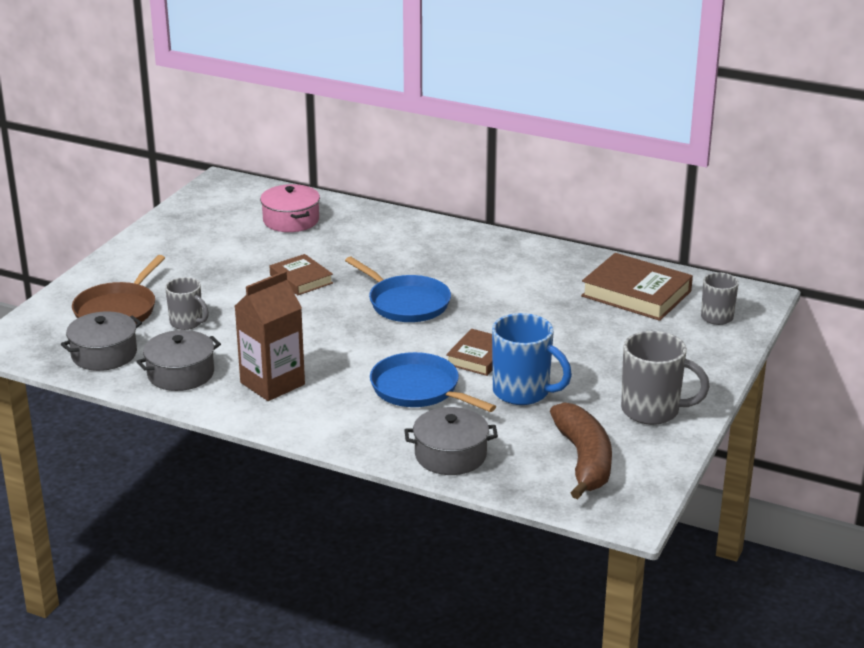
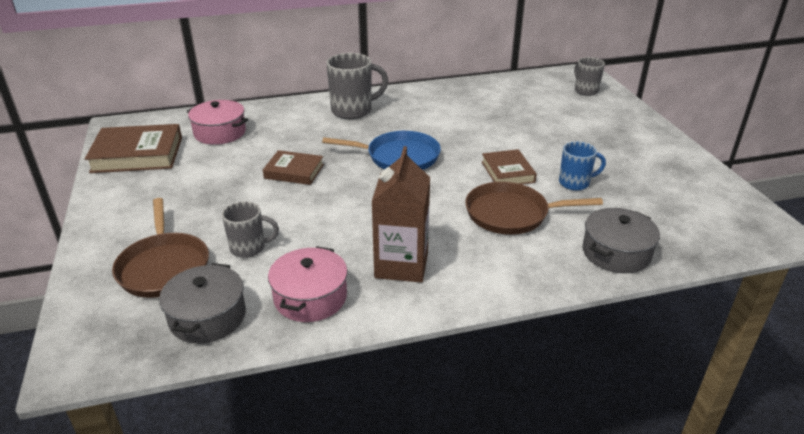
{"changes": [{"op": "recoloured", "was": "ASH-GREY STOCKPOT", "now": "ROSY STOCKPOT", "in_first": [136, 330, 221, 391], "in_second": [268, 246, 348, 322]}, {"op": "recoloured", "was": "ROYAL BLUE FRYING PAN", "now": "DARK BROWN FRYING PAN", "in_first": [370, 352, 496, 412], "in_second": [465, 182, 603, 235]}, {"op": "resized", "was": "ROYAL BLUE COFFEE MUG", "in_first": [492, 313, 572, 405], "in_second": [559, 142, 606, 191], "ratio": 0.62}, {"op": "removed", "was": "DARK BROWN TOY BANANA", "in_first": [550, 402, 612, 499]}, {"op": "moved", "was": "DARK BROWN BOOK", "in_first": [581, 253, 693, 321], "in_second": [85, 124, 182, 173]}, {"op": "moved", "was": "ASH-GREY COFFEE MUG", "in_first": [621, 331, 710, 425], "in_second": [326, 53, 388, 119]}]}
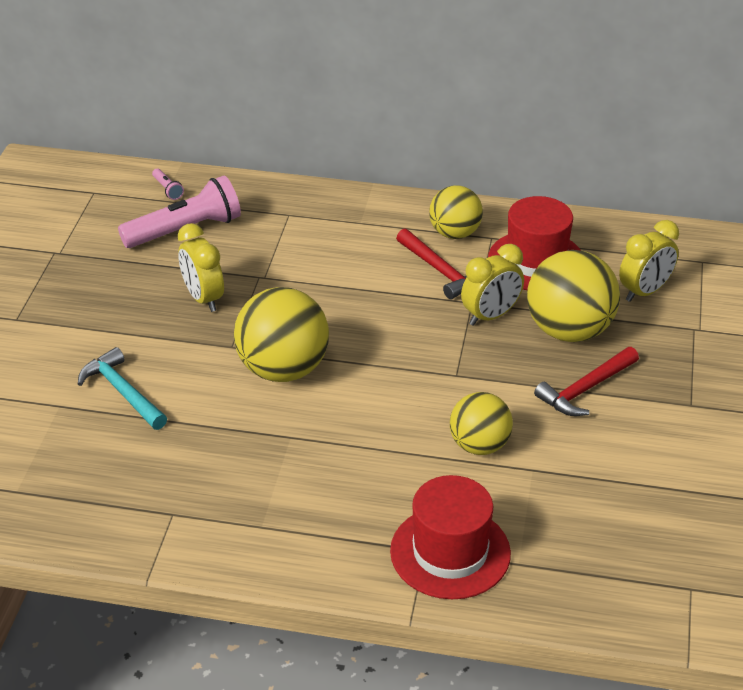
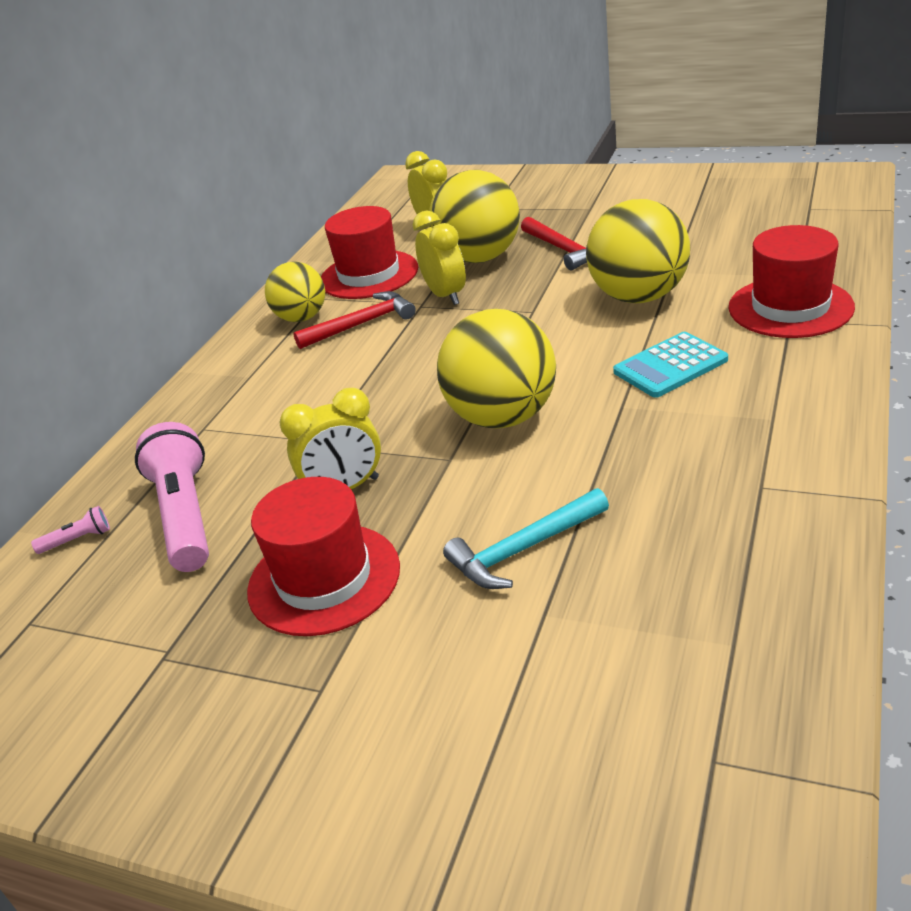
{"changes": [{"op": "resized", "was": "GOLDEN PLAY BALL", "in_first": [450, 392, 513, 455], "in_second": [586, 199, 690, 303], "ratio": 1.58}, {"op": "added", "now": "RED TALL HAT", "in_second": [247, 477, 400, 636]}, {"op": "added", "now": "TURQUOISE ADDING MACHINE", "in_second": [613, 332, 728, 398]}]}
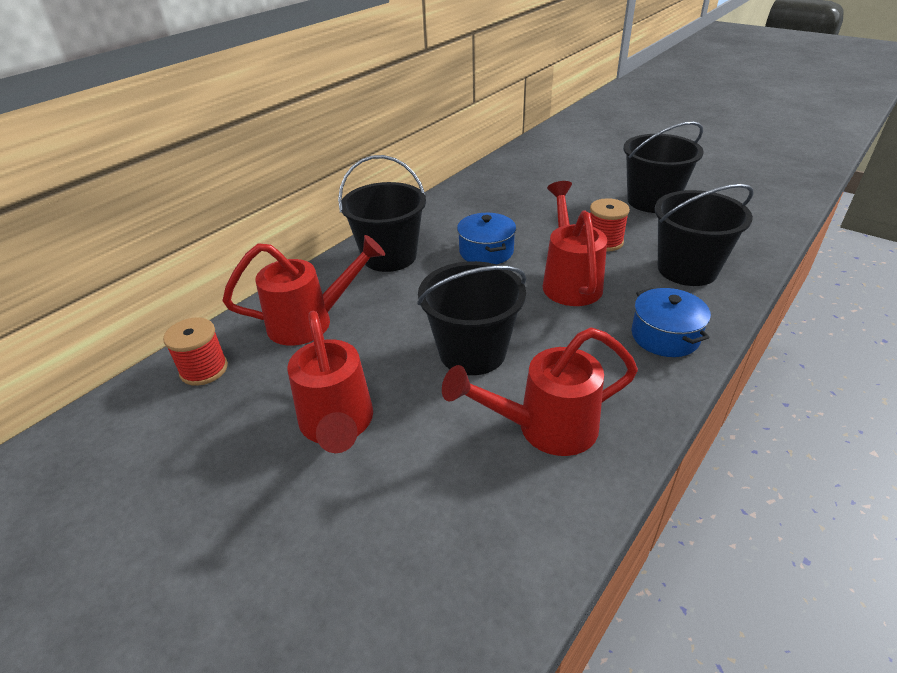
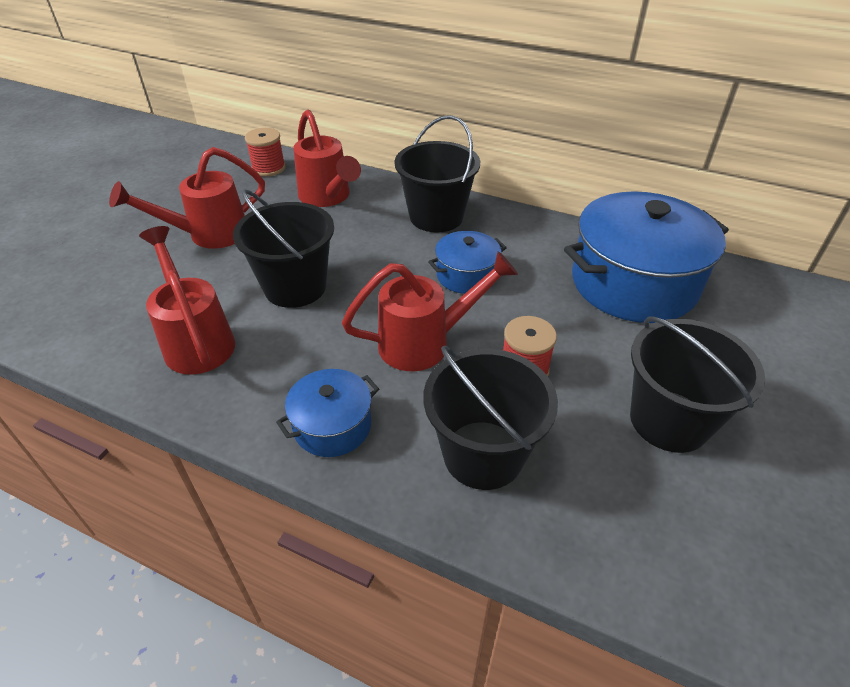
{"changes": [{"op": "added", "now": "ROYAL BLUE STOCKPOT", "in_second": [564, 191, 729, 323]}]}
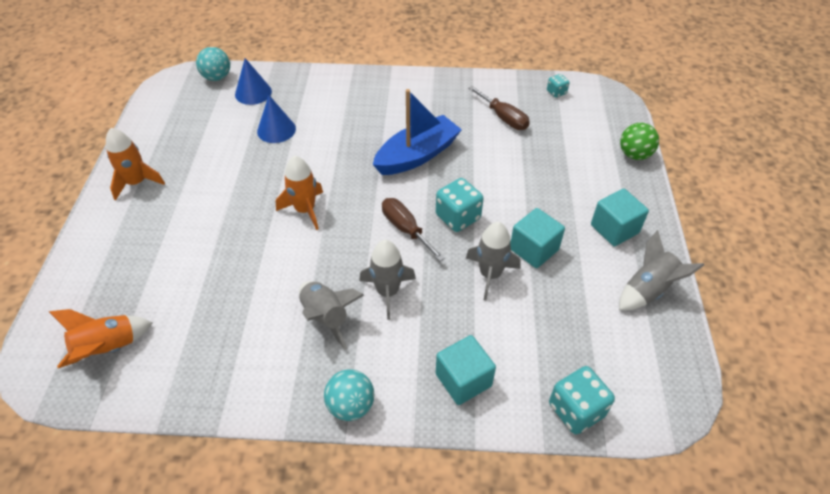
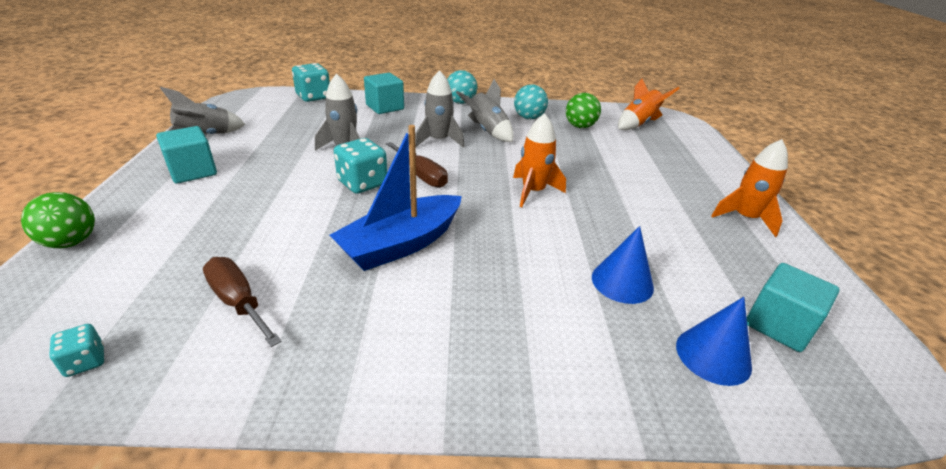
{"changes": [{"op": "moved", "was": "TURQUOISE PLAY BALL", "in_first": [196, 47, 230, 81], "in_second": [514, 84, 548, 119]}, {"op": "moved", "was": "TURQUOISE BLOCK", "in_first": [510, 208, 565, 268], "in_second": [747, 263, 840, 352]}, {"op": "added", "now": "GREEN PLAY BALL", "in_second": [566, 93, 601, 128]}]}
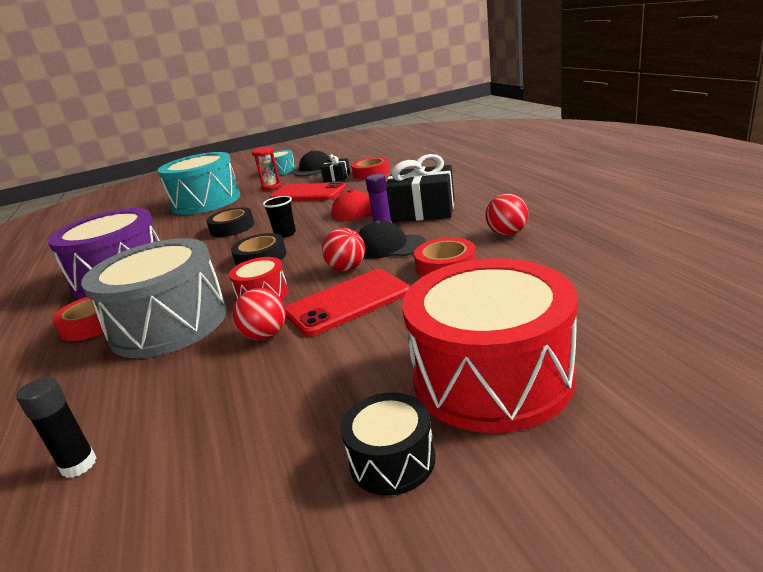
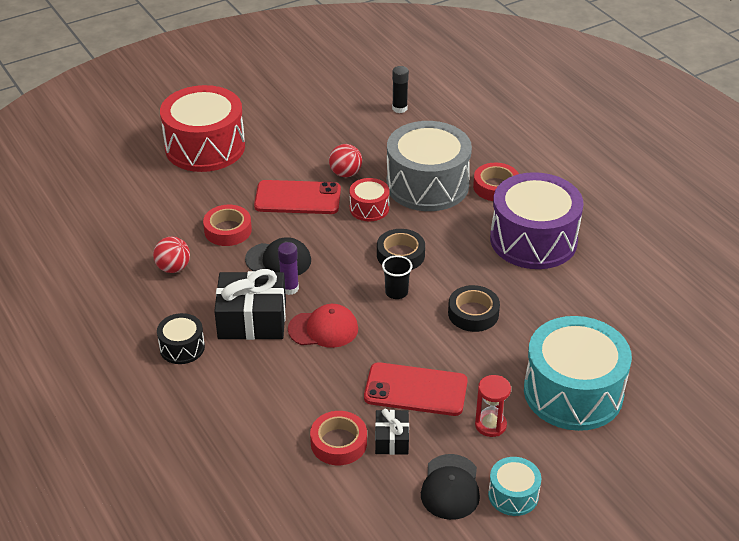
{"changes": [{"op": "turned", "was": "RED SMARTPHONE", "in_first": [285, 269, 410, 336], "in_second": [254, 180, 341, 214], "clockwise": 45}, {"op": "removed", "was": "RED PLAY BALL", "in_first": [322, 228, 365, 271]}, {"op": "moved", "was": "JET-BLACK DRUM", "in_first": [341, 392, 435, 496], "in_second": [157, 313, 205, 364]}]}
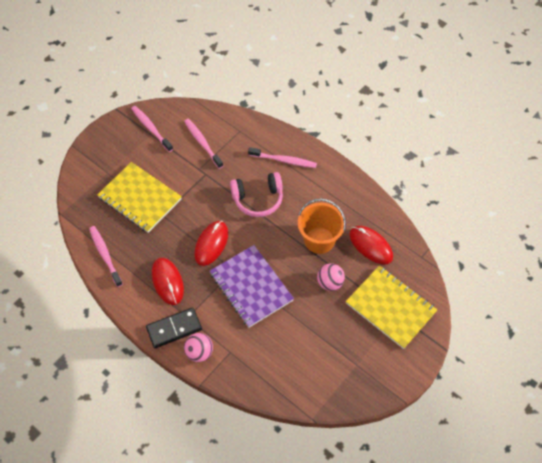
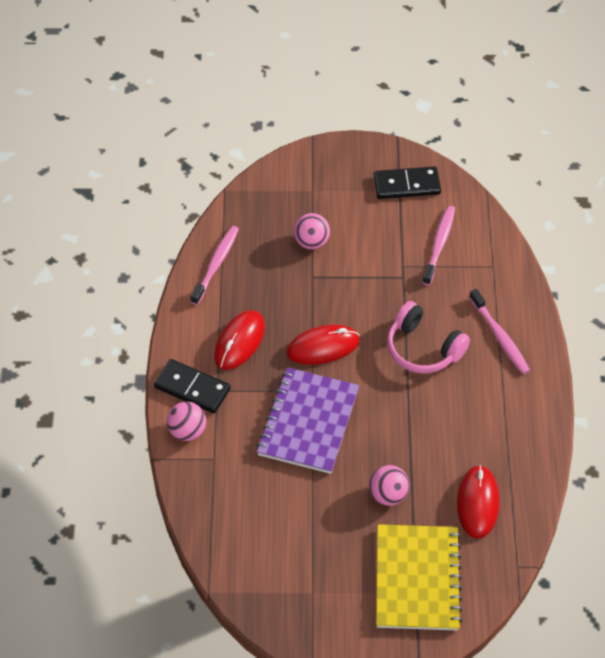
{"changes": [{"op": "replaced", "was": "GOLDEN NOTEBOOK", "now": "ROSY PLAY BALL", "in_first": [97, 162, 182, 233], "in_second": [294, 213, 330, 250]}, {"op": "replaced", "was": "ROSY DENTAL BRUSH", "now": "JET-BLACK DOMINO PIECE", "in_first": [131, 106, 173, 152], "in_second": [374, 166, 441, 199]}, {"op": "removed", "was": "BRIGHT ORANGE SAND BUCKET", "in_first": [298, 199, 346, 254]}]}
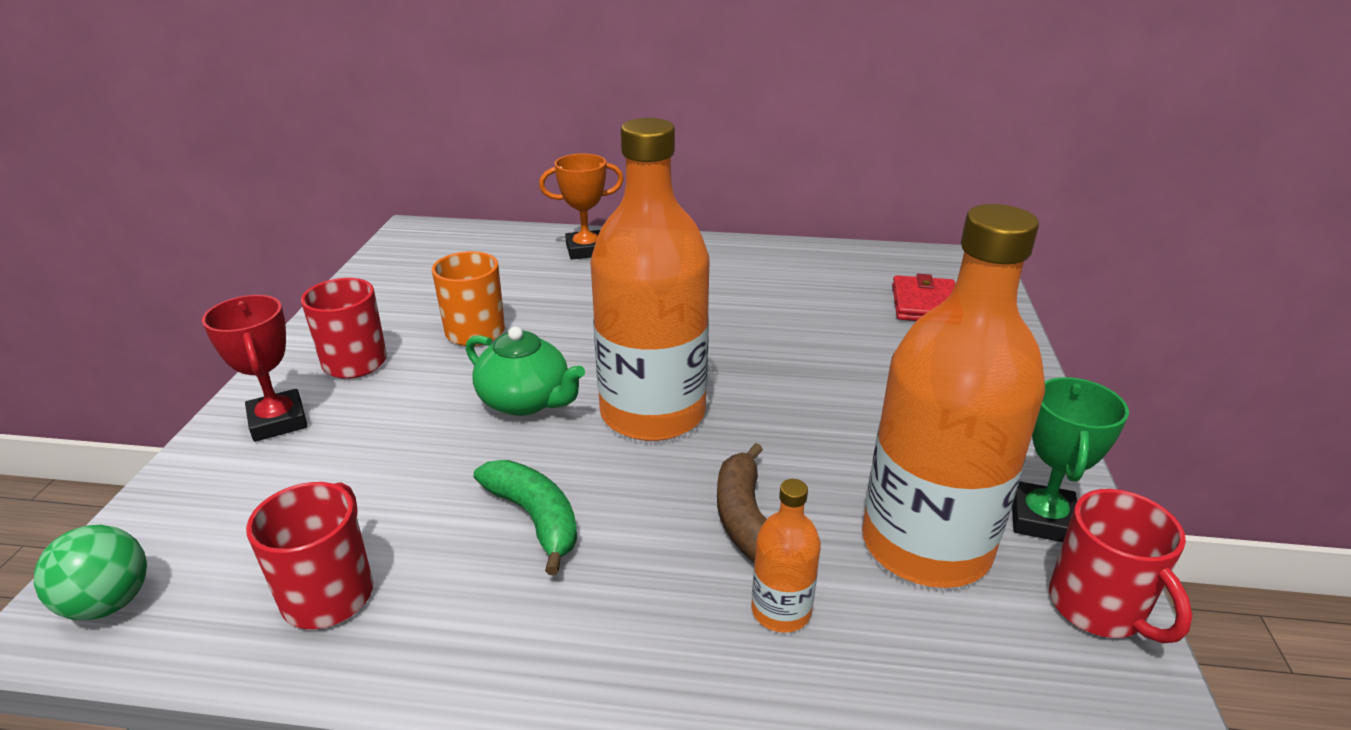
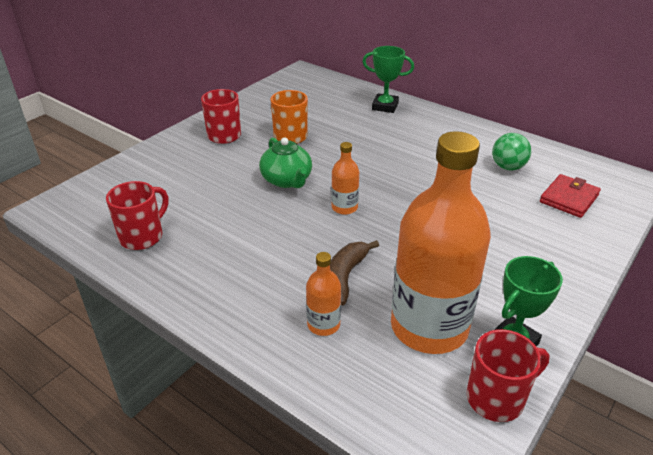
{"changes": [{"op": "moved", "was": "GREEN PLAY BALL", "in_first": [34, 525, 147, 620], "in_second": [492, 133, 531, 170]}, {"op": "removed", "was": "RED AWARD CUP", "in_first": [202, 295, 307, 442]}, {"op": "removed", "was": "GREEN TOY BANANA", "in_first": [474, 460, 577, 575]}, {"op": "recoloured", "was": "BRIGHT ORANGE AWARD CUP", "now": "GREEN AWARD CUP", "in_first": [539, 153, 624, 260], "in_second": [362, 46, 414, 113]}, {"op": "resized", "was": "BRIGHT ORANGE BOTTLE", "in_first": [590, 118, 709, 441], "in_second": [331, 142, 359, 215], "ratio": 0.43}, {"op": "turned", "was": "RED COFFEE MUG", "in_first": [1049, 489, 1193, 644], "in_second": [467, 329, 549, 422], "clockwise": -120}]}
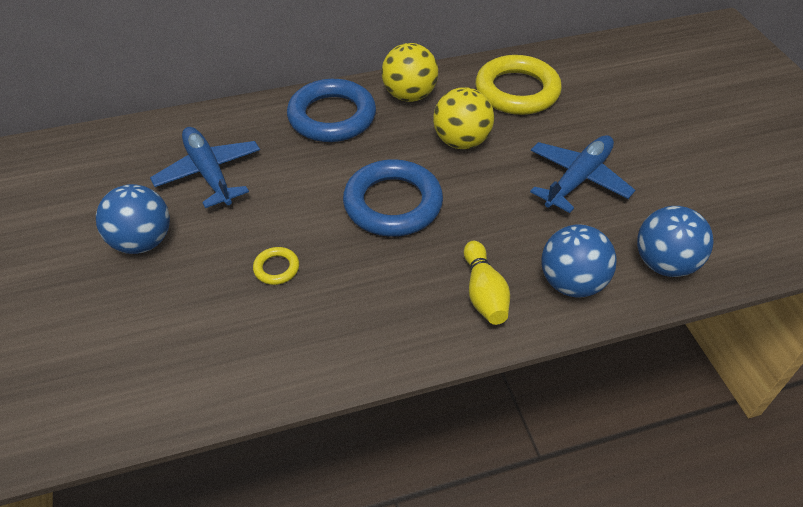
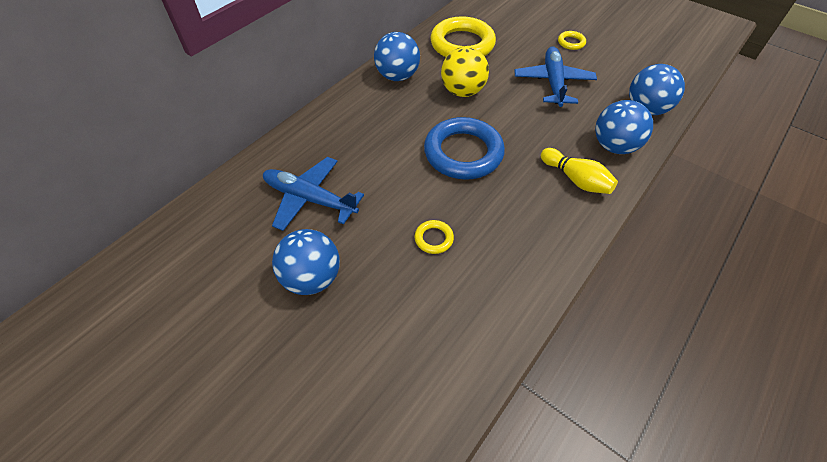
{"changes": [{"op": "removed", "was": "ROYAL BLUE HOOP", "in_first": [287, 79, 376, 142]}, {"op": "recoloured", "was": "GOLDEN PLAY BALL", "now": "ROYAL BLUE PLAY BALL", "in_first": [382, 43, 438, 102], "in_second": [374, 32, 420, 81]}, {"op": "added", "now": "GOLDEN HOOP", "in_second": [558, 31, 586, 50]}]}
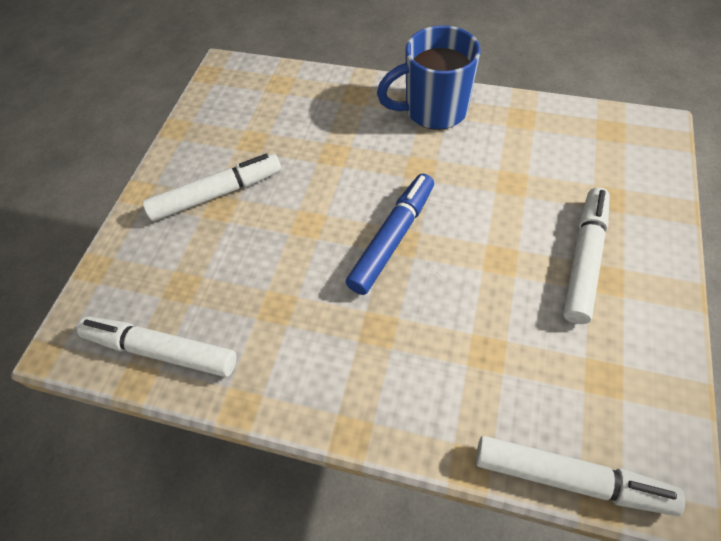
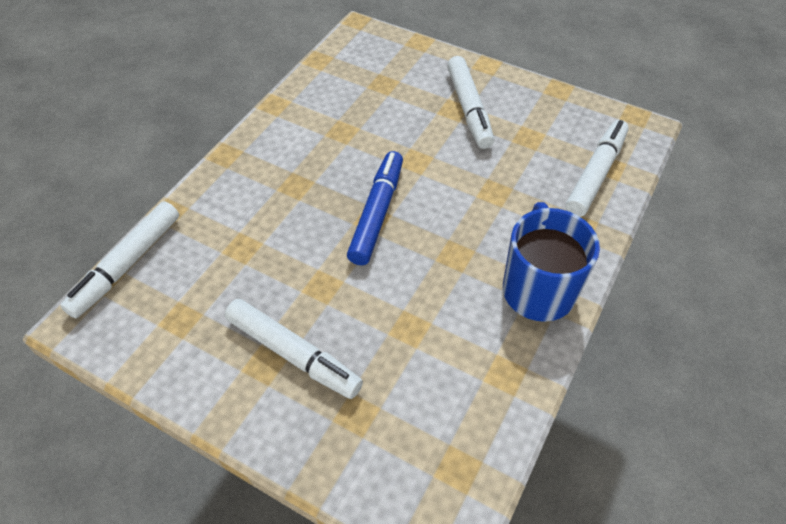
{"changes": [{"op": "moved", "was": "SNOW-WHITE FELT PEN", "in_first": [77, 316, 237, 377], "in_second": [565, 120, 629, 217]}, {"op": "turned", "was": "ROYAL BLUE FELT PEN", "in_first": [346, 173, 434, 295], "in_second": [347, 151, 403, 265], "clockwise": -120}]}
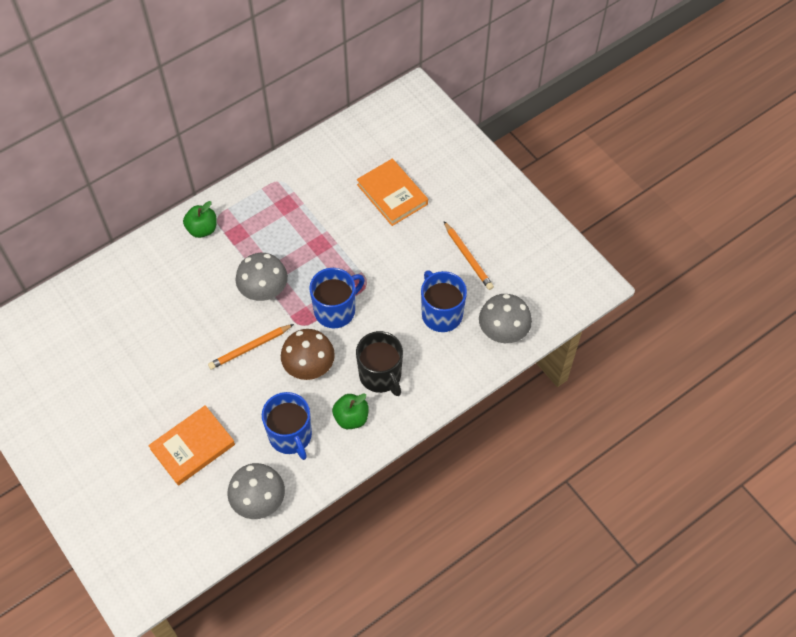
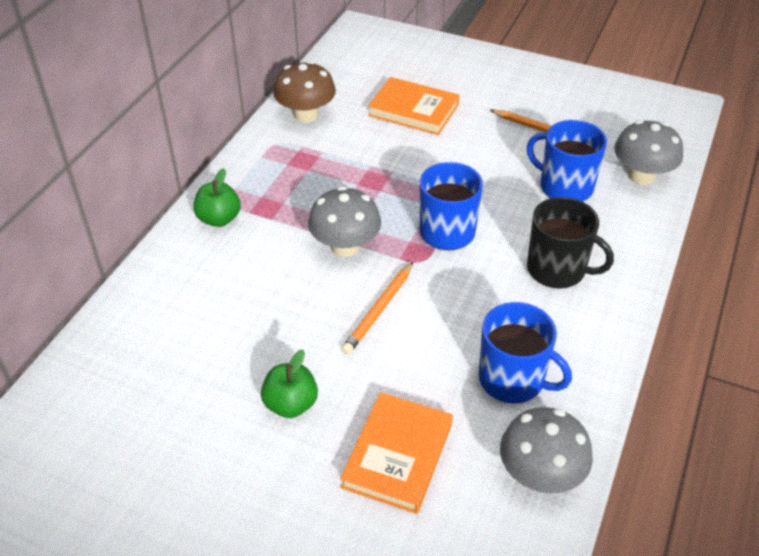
{"changes": [{"op": "moved", "was": "DARK BROWN FUNGUS", "in_first": [281, 329, 335, 380], "in_second": [273, 61, 336, 122]}, {"op": "moved", "was": "GREEN APPLE", "in_first": [332, 393, 369, 429], "in_second": [261, 350, 318, 418]}]}
